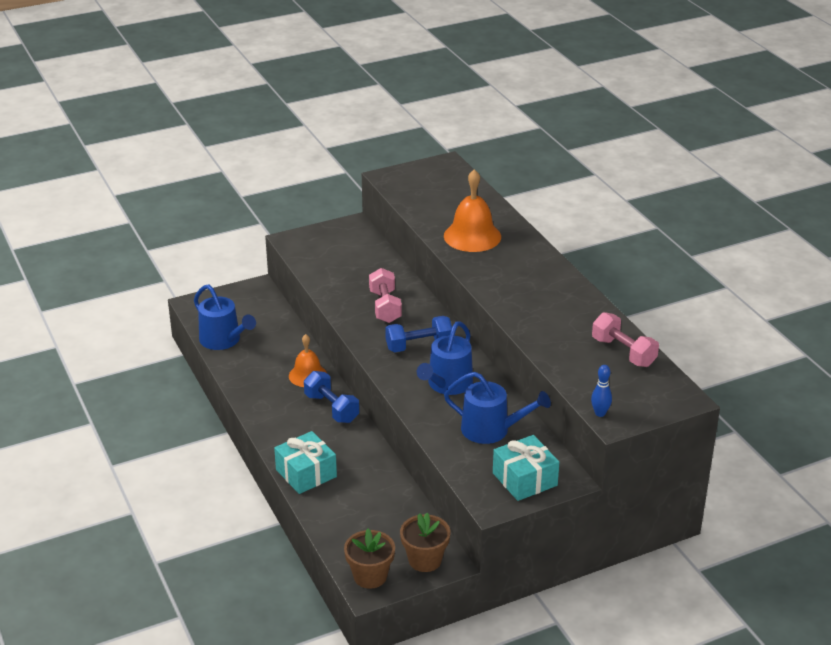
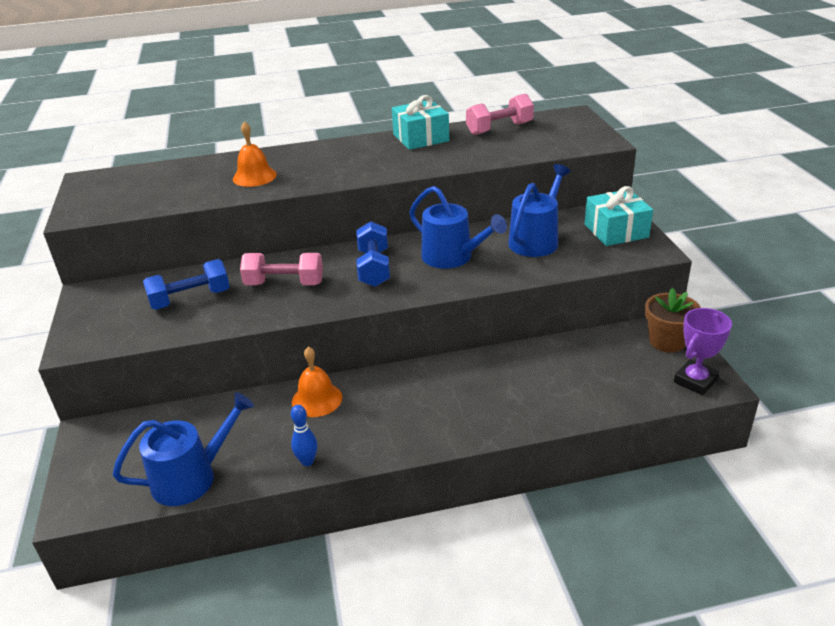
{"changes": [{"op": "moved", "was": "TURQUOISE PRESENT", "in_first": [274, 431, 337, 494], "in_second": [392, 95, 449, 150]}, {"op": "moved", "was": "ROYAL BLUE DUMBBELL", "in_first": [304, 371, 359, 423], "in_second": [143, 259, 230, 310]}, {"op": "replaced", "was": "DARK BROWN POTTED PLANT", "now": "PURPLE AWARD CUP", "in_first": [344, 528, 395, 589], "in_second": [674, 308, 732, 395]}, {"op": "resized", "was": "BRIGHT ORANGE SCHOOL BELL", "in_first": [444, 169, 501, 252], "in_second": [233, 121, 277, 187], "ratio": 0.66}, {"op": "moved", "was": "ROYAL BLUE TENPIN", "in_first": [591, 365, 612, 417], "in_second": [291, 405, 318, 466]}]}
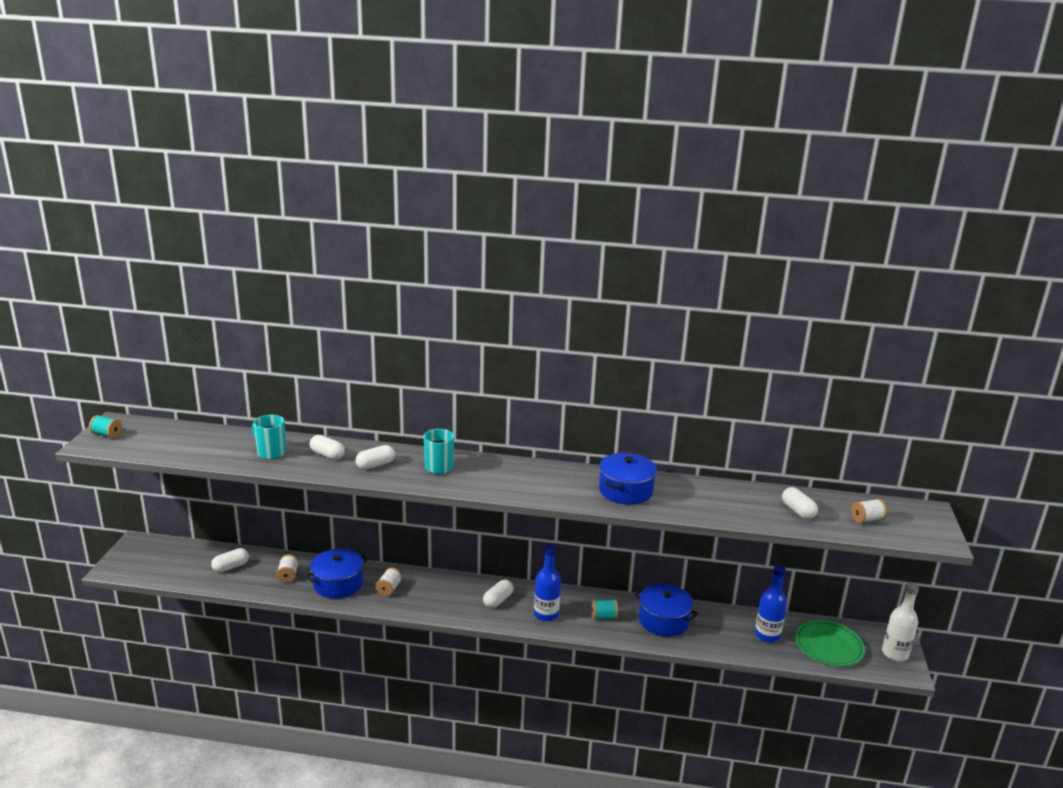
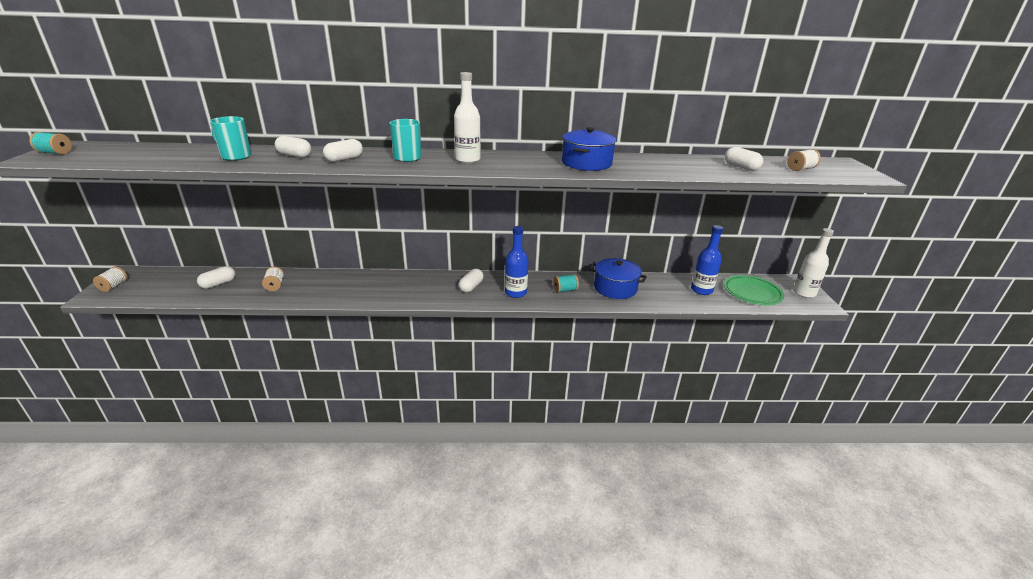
{"changes": [{"op": "removed", "was": "ROYAL BLUE STOCKPOT", "in_first": [306, 549, 368, 599]}, {"op": "moved", "was": "SNOW-WHITE BOBBIN", "in_first": [375, 567, 402, 596], "in_second": [93, 266, 128, 292]}, {"op": "added", "now": "SNOW-WHITE BOTTLE", "in_second": [454, 72, 481, 163]}]}
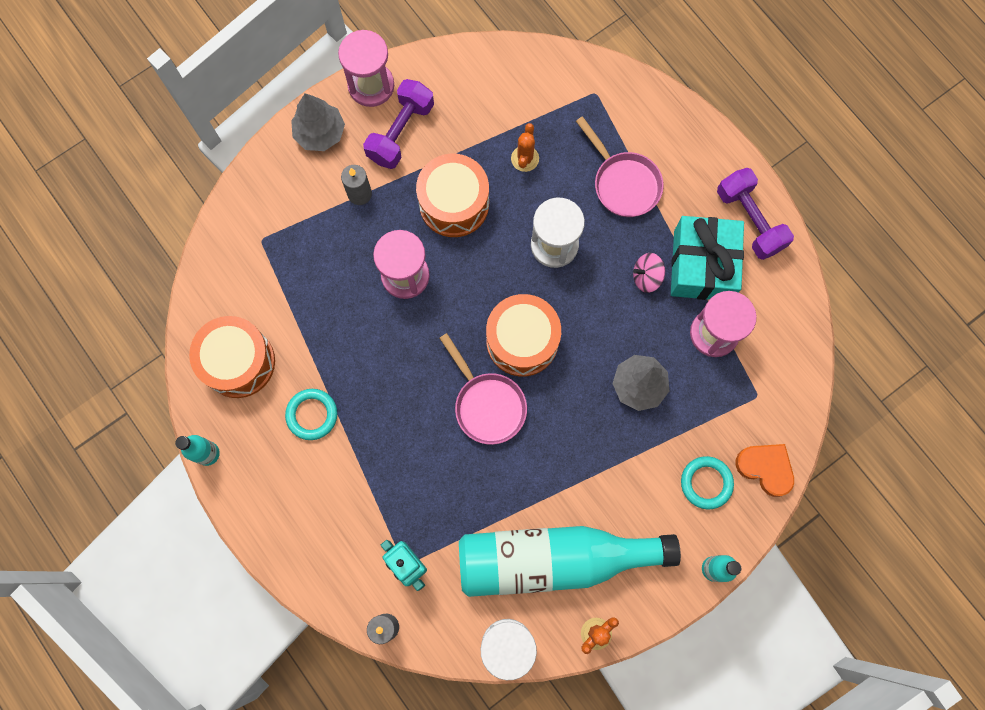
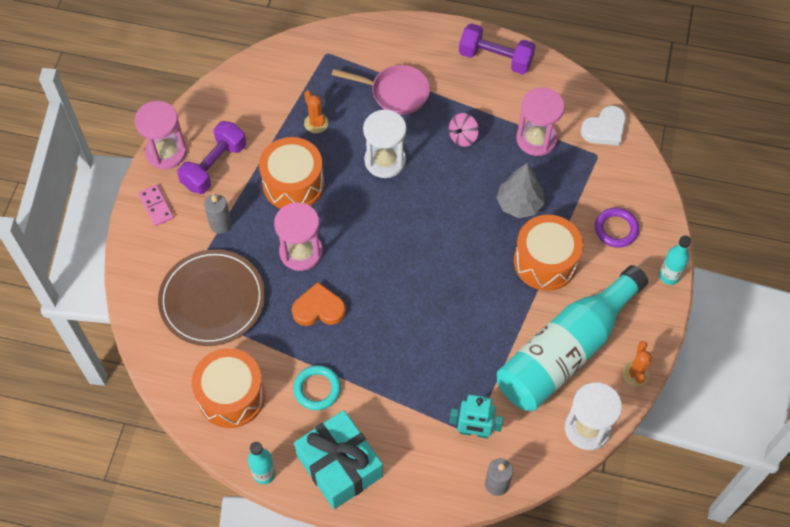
{"changes": [{"op": "replaced", "was": "ASH-GREY FIR TREE", "now": "ROSY DOMINO PIECE", "in_first": [291, 93, 345, 151], "in_second": [138, 185, 174, 226]}, {"op": "turned", "was": "PURPLE DUMBBELL", "in_first": [363, 79, 434, 169], "in_second": [177, 121, 246, 194], "clockwise": 45}, {"op": "removed", "was": "ROSY FRYING PAN", "in_first": [439, 333, 527, 445]}, {"op": "moved", "was": "BRIGHT ORANGE DRUM", "in_first": [486, 294, 561, 376], "in_second": [514, 215, 583, 291]}, {"op": "moved", "was": "TURQUOISE PRESENT", "in_first": [671, 216, 744, 300], "in_second": [294, 410, 383, 509]}, {"op": "recoloured", "was": "TURQUOISE HOOP", "now": "PURPLE HOOP", "in_first": [681, 456, 734, 509], "in_second": [595, 207, 639, 248]}, {"op": "moved", "was": "BRIGHT ORANGE LOVE HEART", "in_first": [736, 444, 794, 497], "in_second": [292, 282, 346, 326]}, {"op": "added", "now": "DARK BROWN FLAT DISH", "in_second": [158, 249, 265, 346]}, {"op": "added", "now": "SNOW-WHITE LOVE HEART", "in_second": [581, 106, 626, 146]}]}
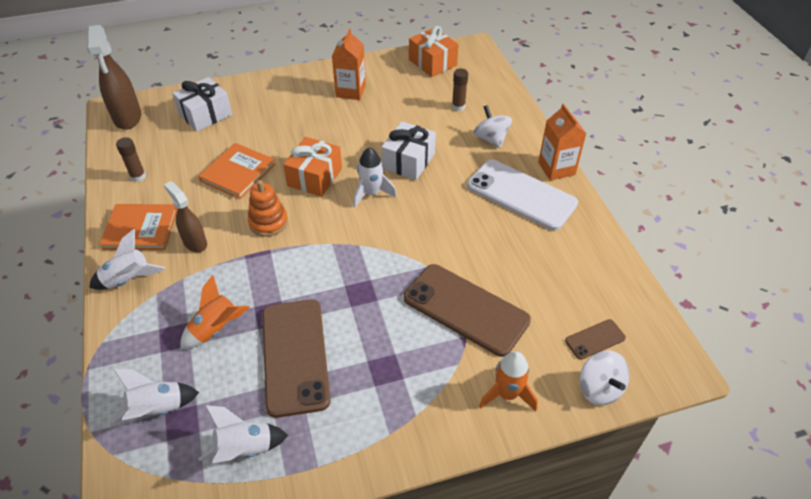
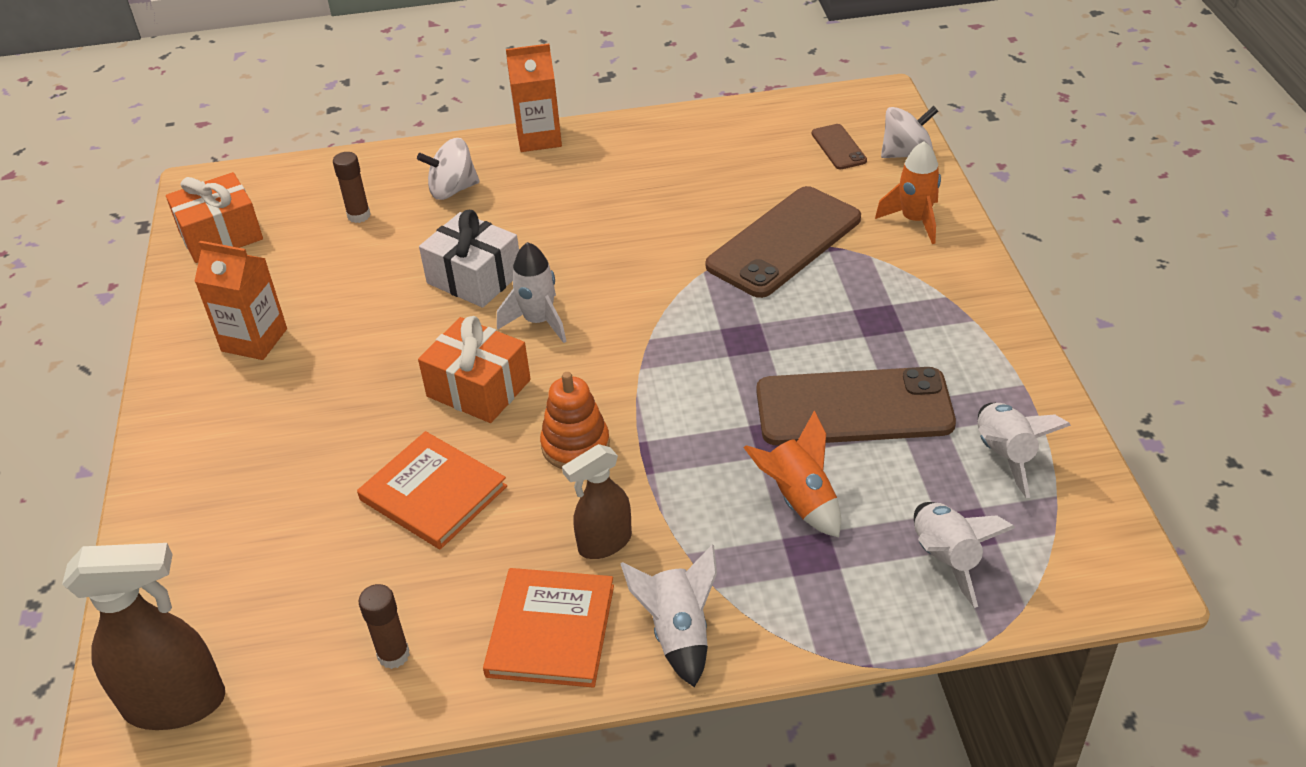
{"changes": [{"op": "removed", "was": "SNOW-WHITE PRESENT", "in_first": [172, 77, 232, 132]}, {"op": "removed", "was": "SNOW-WHITE SMARTPHONE", "in_first": [467, 160, 578, 230]}]}
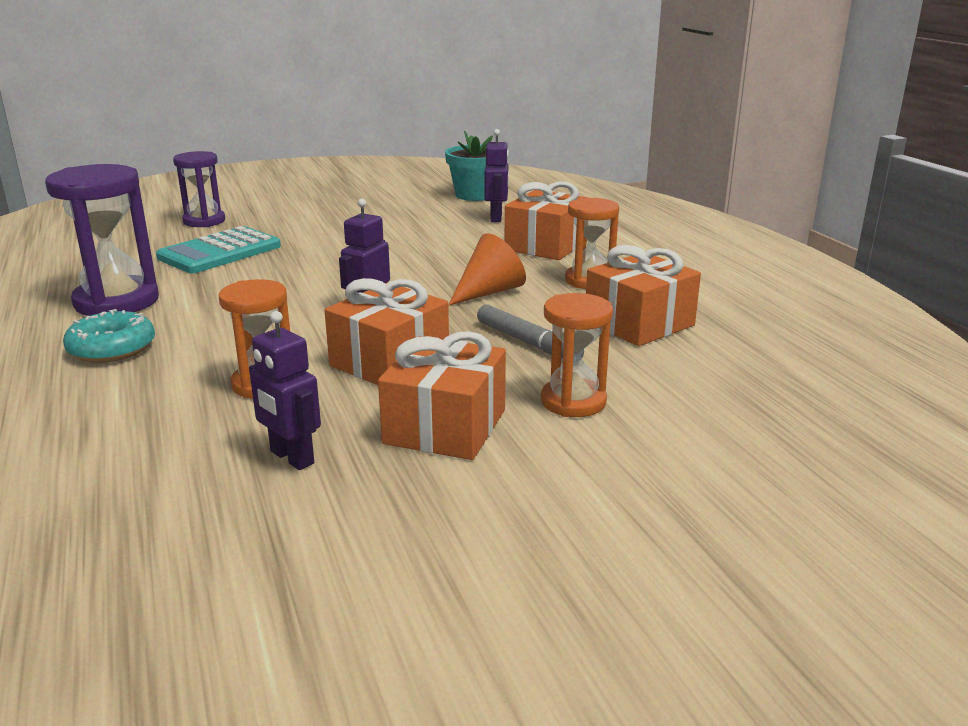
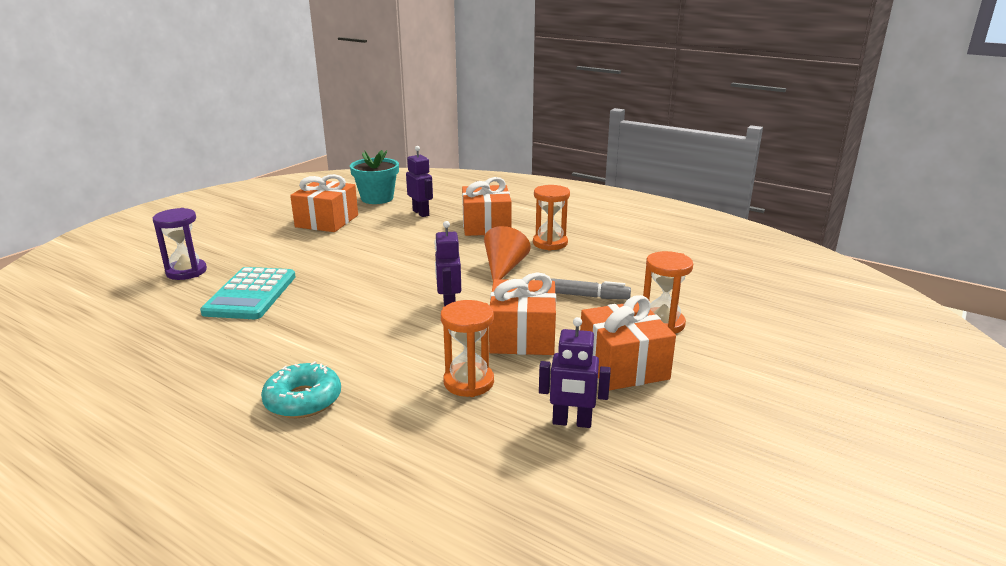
{"changes": [{"op": "removed", "was": "PURPLE SANDGLASS", "in_first": [45, 164, 159, 316]}, {"op": "moved", "was": "BRIGHT ORANGE PRESENT", "in_first": [586, 245, 701, 346], "in_second": [290, 174, 358, 232]}]}
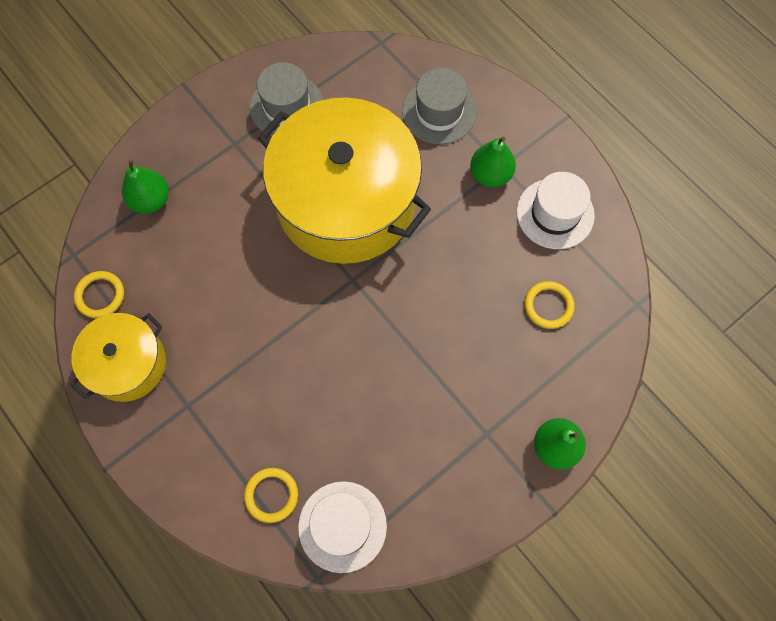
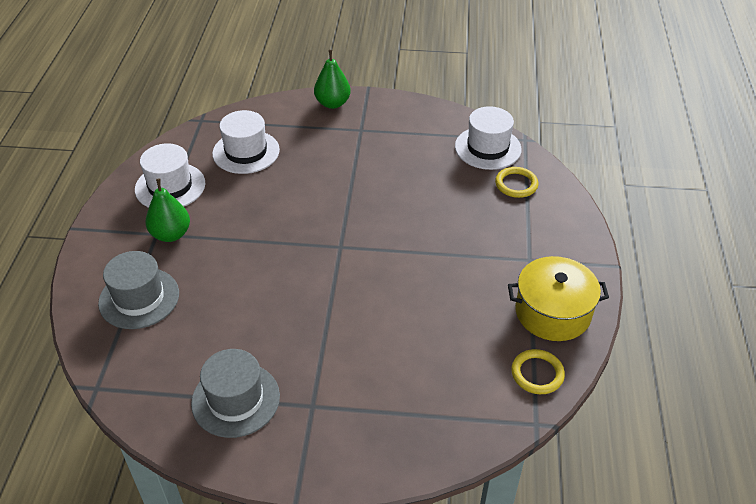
{"changes": [{"op": "removed", "was": "GREEN PEAR", "in_first": [122, 159, 169, 214]}, {"op": "removed", "was": "GOLDEN STOCKPOT", "in_first": [258, 97, 431, 264]}, {"op": "replaced", "was": "GOLDEN HOOP", "now": "SNOW-WHITE TALL HAT", "in_first": [525, 281, 575, 329], "in_second": [212, 110, 280, 174]}]}
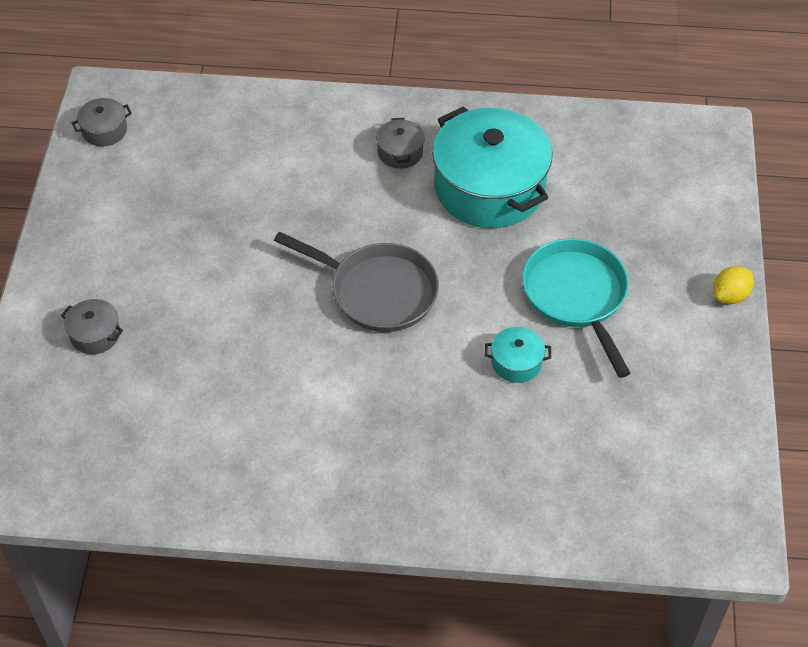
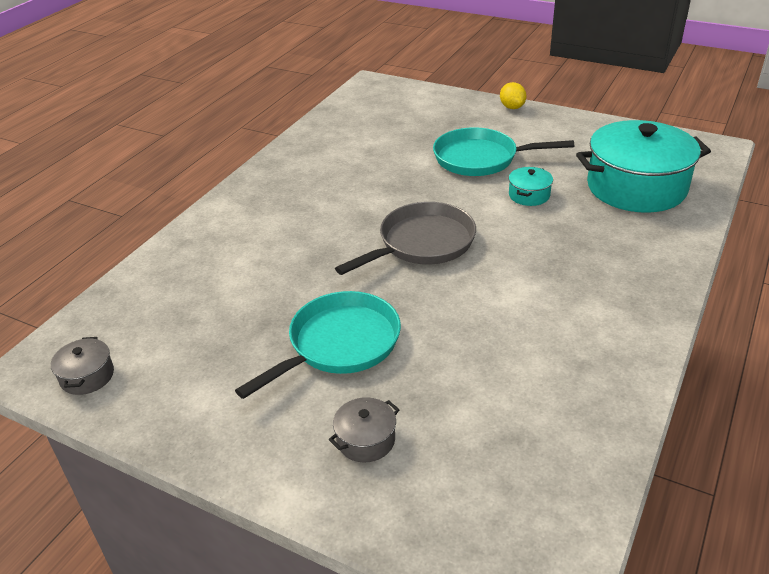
{"changes": [{"op": "removed", "was": "ASH-GREY STOCKPOT", "in_first": [376, 118, 425, 169]}, {"op": "moved", "was": "TURQUOISE STOCKPOT", "in_first": [432, 106, 552, 228], "in_second": [576, 120, 711, 213]}, {"op": "added", "now": "TURQUOISE FRYING PAN", "in_second": [235, 291, 401, 399]}]}
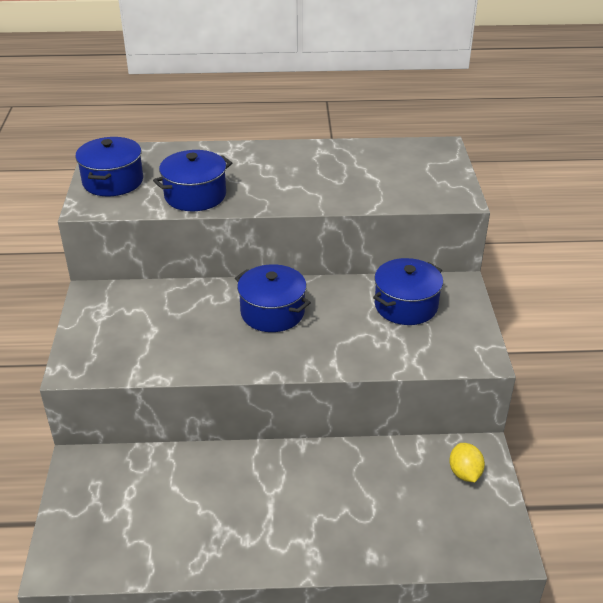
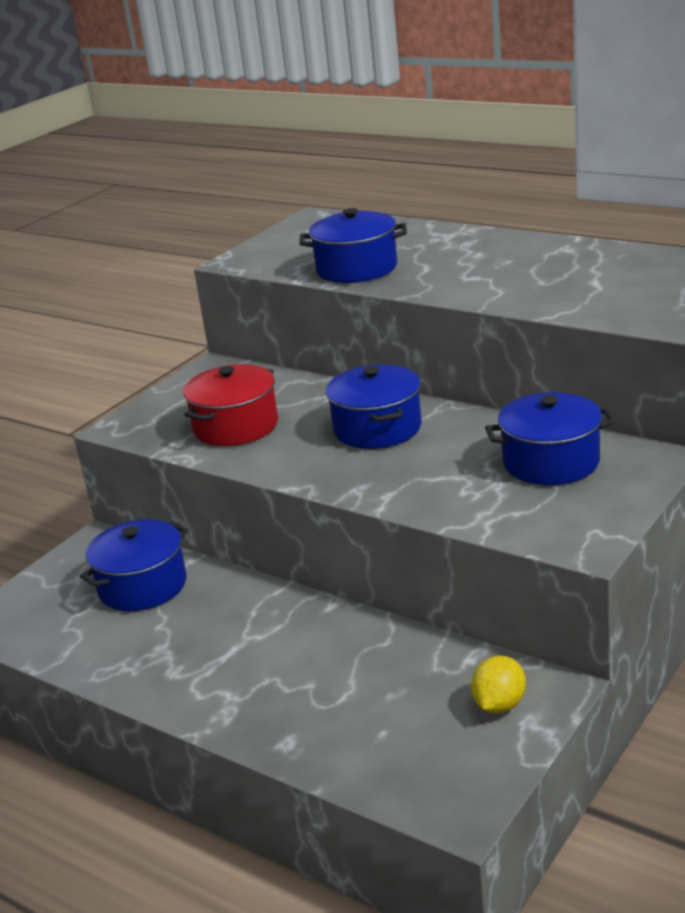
{"changes": [{"op": "moved", "was": "ROYAL BLUE STOCKPOT", "in_first": [75, 137, 143, 196], "in_second": [80, 519, 188, 611]}, {"op": "added", "now": "RED STOCKPOT", "in_second": [183, 364, 278, 446]}]}
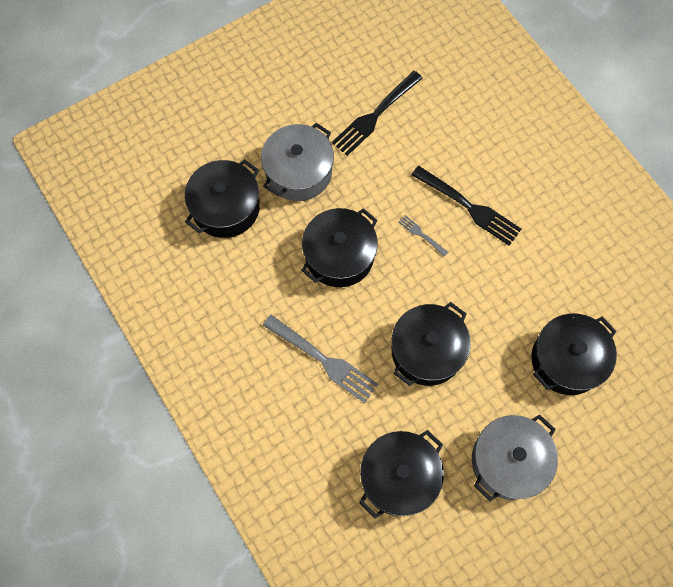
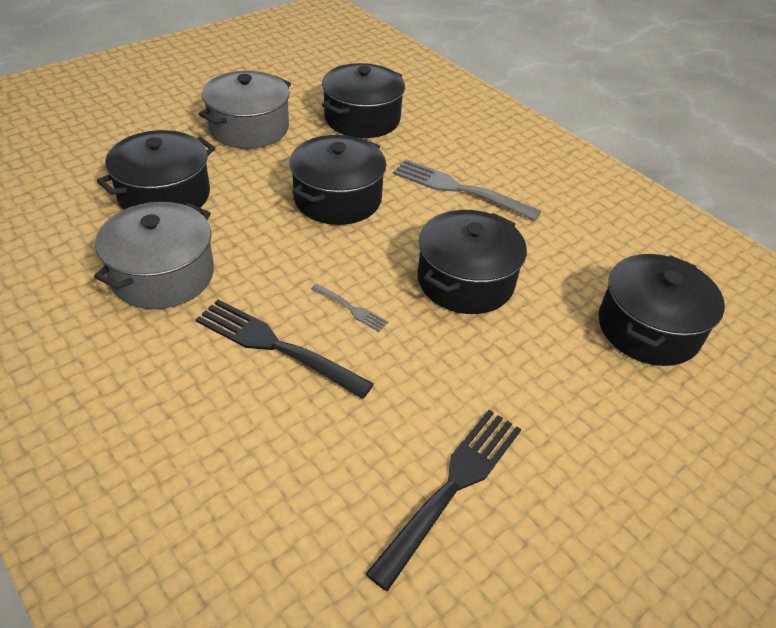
{"changes": [{"op": "moved", "was": "ASH-GREY STOCKPOT", "in_first": [261, 123, 334, 201], "in_second": [94, 202, 214, 309]}]}
